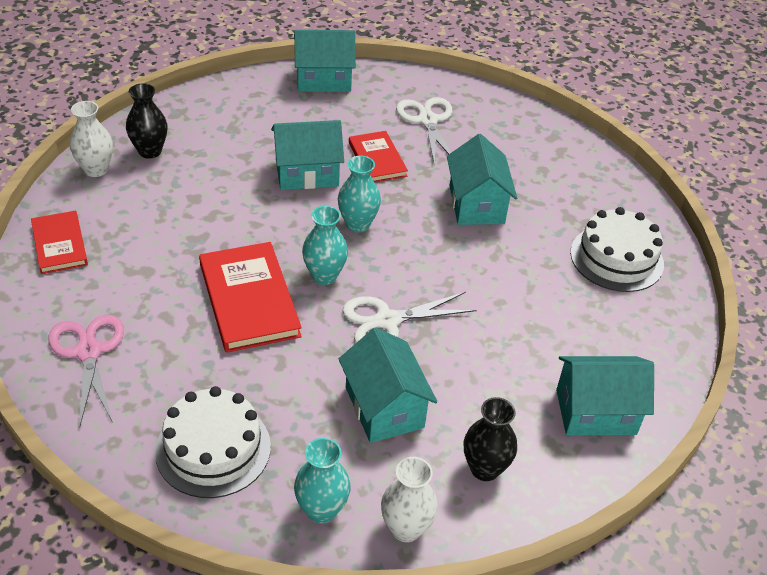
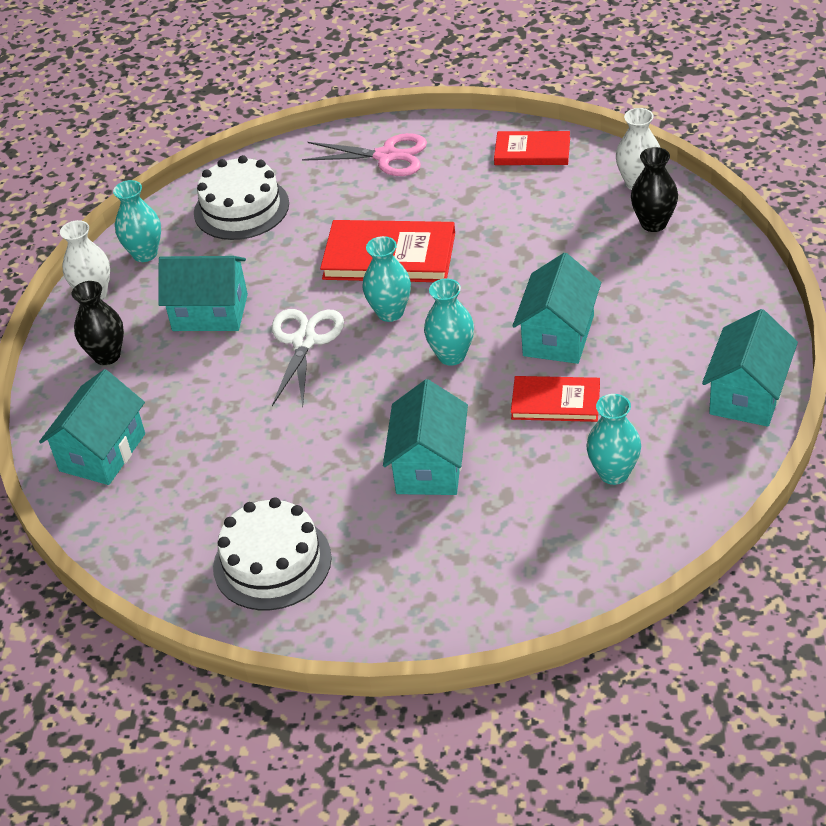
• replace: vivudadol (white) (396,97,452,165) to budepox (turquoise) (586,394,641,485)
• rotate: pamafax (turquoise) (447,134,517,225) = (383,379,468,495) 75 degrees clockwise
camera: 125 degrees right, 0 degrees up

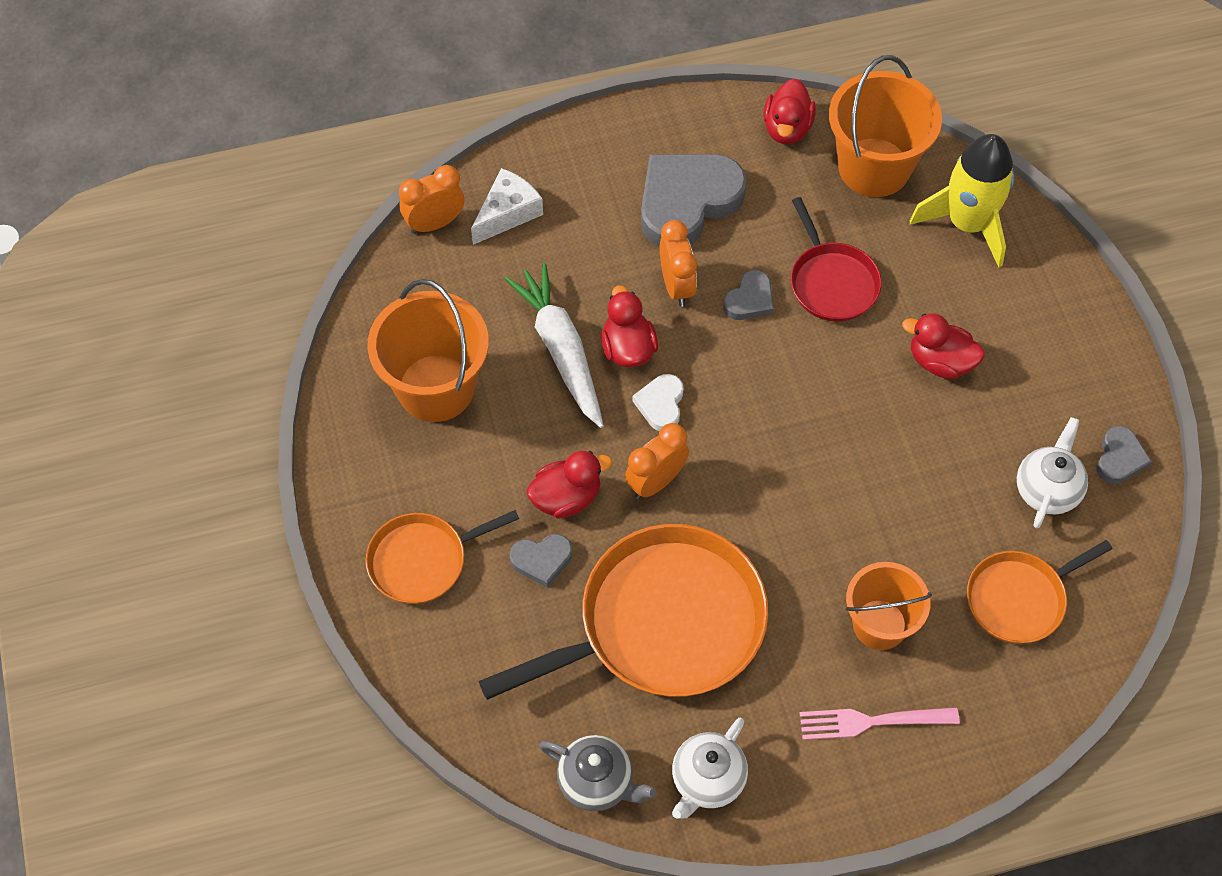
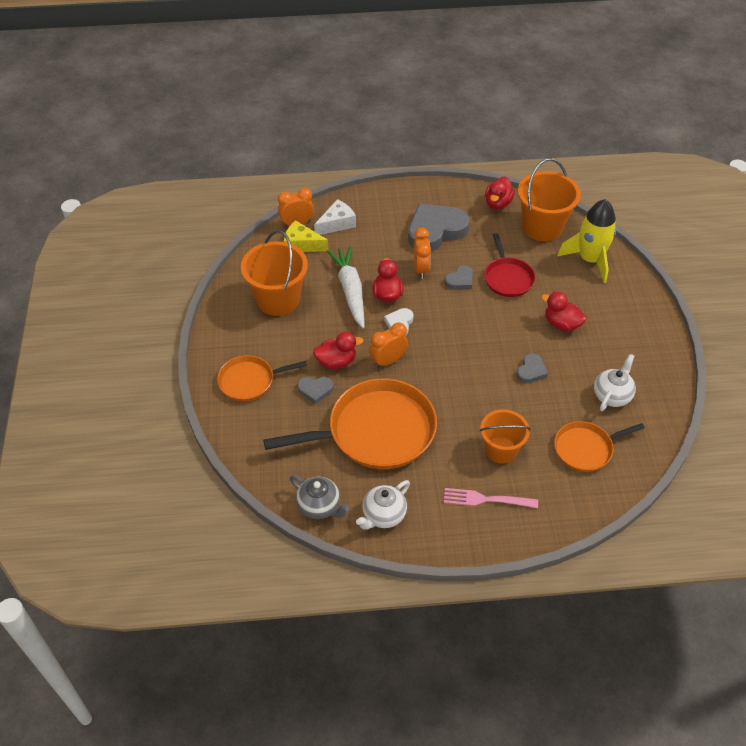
• move: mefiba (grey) (1096,426,1152,484) to (516,353,548,383)
• insert: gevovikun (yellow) (284,220,328,252)
camera: 10 degrees right, 10 degrees down

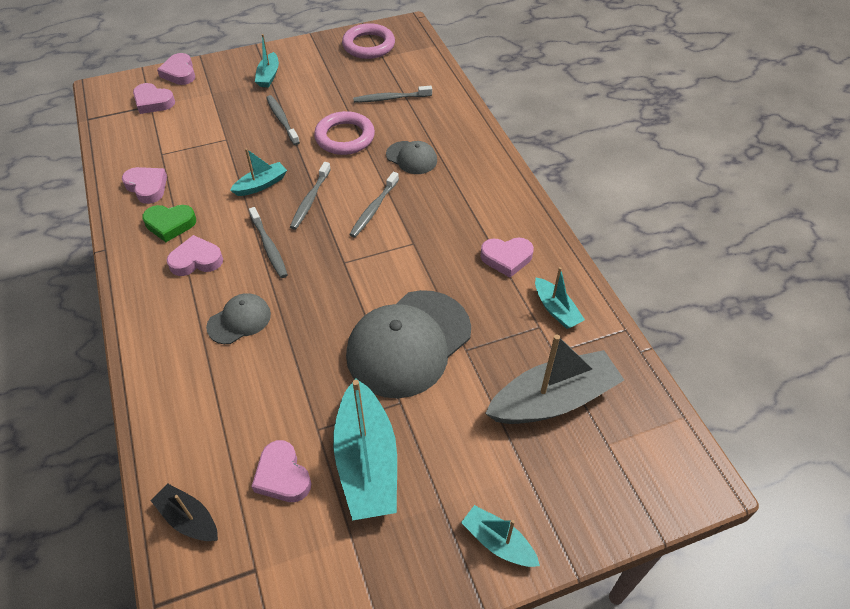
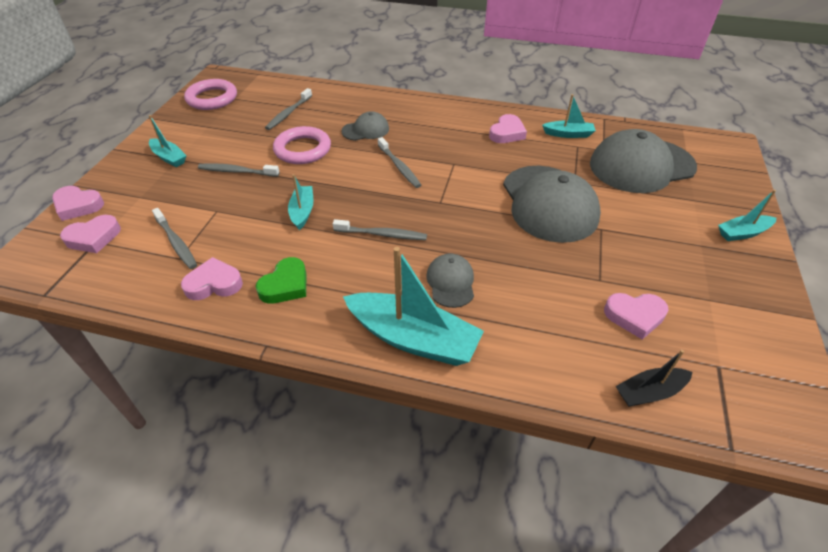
• delete: mefiba (pink) (167,235,223,276)
• move: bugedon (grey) (290,162,331,230) to (152,208,197,269)
• move: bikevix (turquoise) (333,378,397,520) to (343,247,484,366)
• replace: bikevix (grey) (485,334,624,424) to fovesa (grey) (590,129,697,193)
camera: 55 degrees left, 5 degrees down

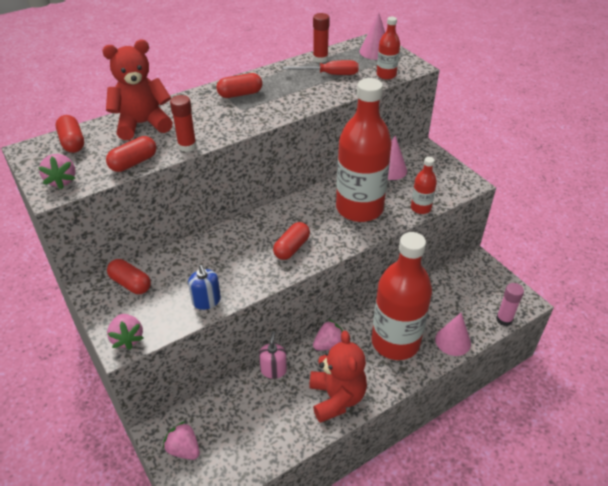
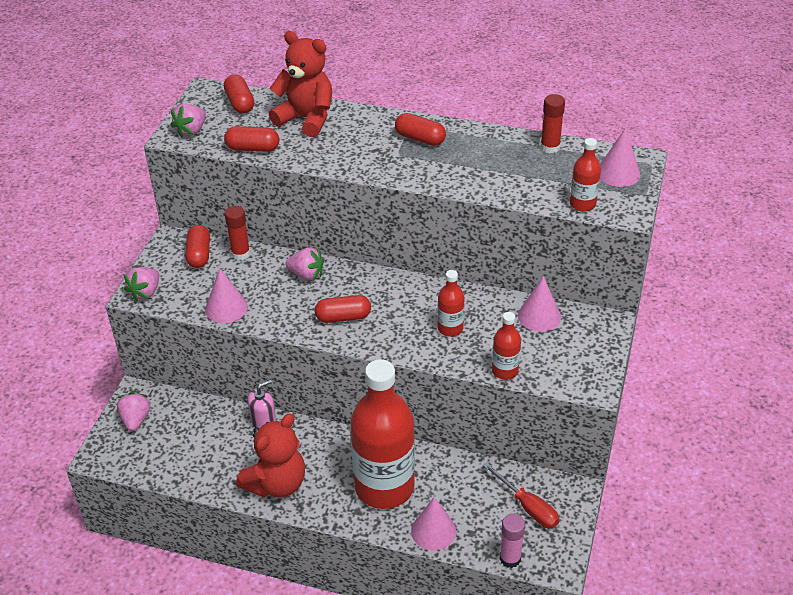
• rotate: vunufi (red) (56,115,84,153) = (224,74,254,114) 45 degrees counterclockwise
• move: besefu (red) (170,95,197,152) to (224,206,250,260)
• replace: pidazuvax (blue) (188,265,221,310) to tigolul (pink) (205,268,248,323)
• move: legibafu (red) (283,60,358,75) to (483,462,559,529)
• move: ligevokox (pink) (313,319,343,351) to (285,247,324,280)
• resize: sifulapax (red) (336,78,392,222) = (437,270,465,337) x0.43
camera: 50 degrees right, 0 degrees up

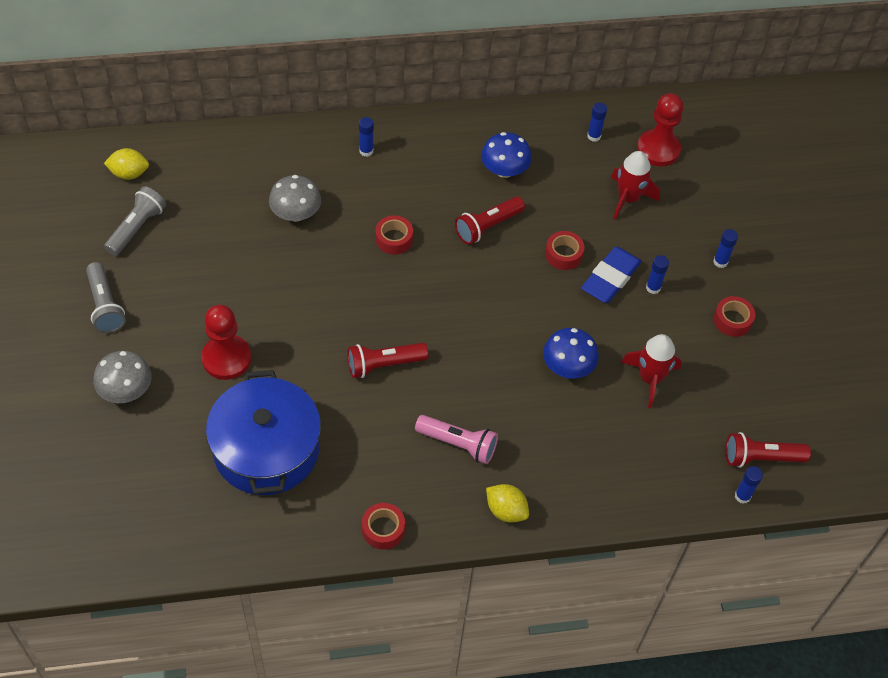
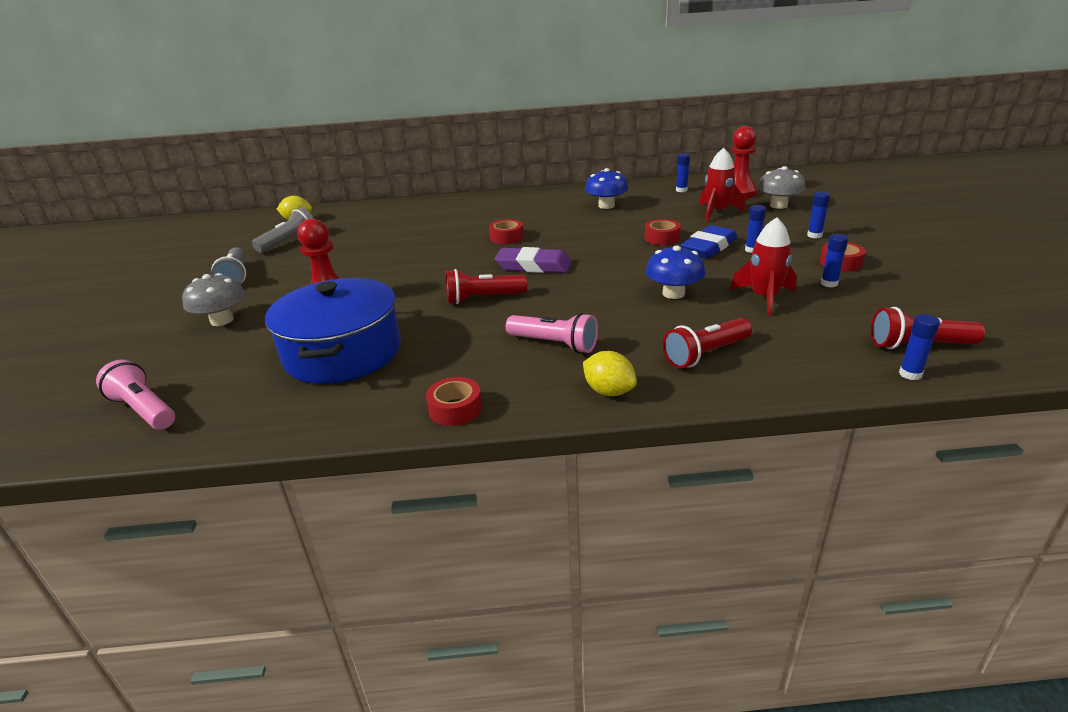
• move: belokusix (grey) (269,175,321,222) to (758,166,806,209)
• move: besefu (blue) (359,117,374,157) to (821,234,848,287)
• move: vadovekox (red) (455,197,525,244) to (663,318,752,368)
• insert: vadovekox (pink) (96,360,175,430)
• insert: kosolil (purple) (495,247,572,273)
camera: 10 degrees right, 25 degrees down

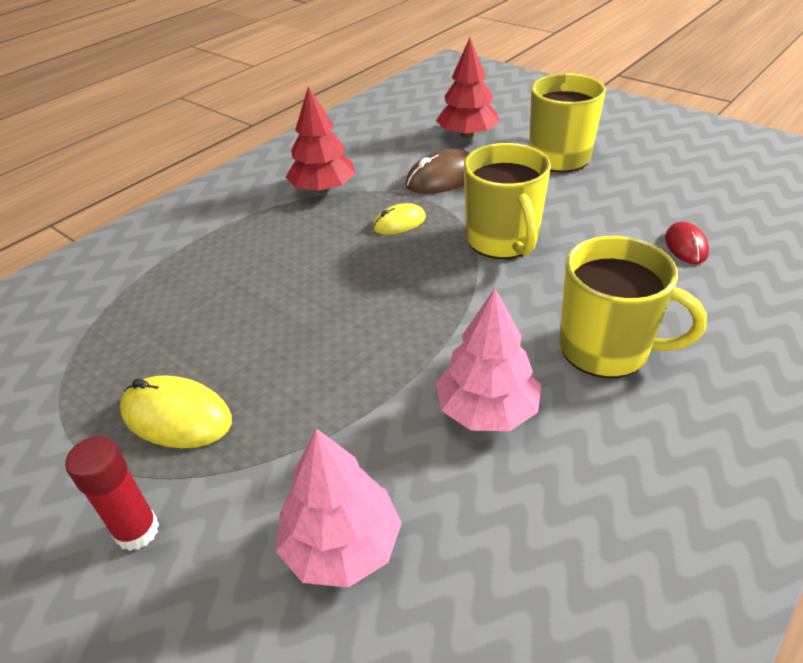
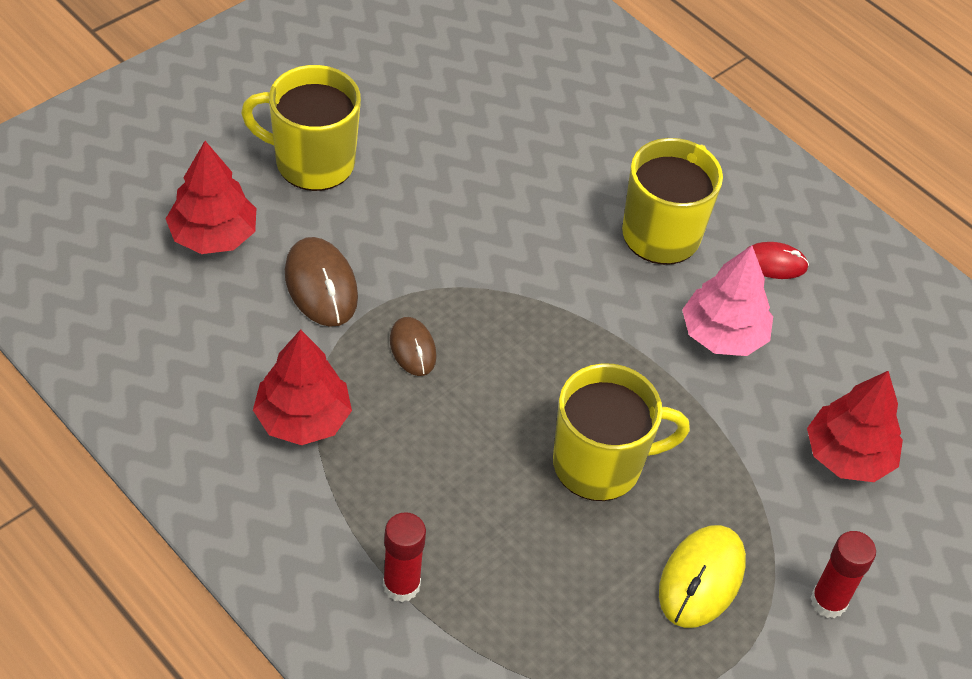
• recolor: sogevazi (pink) (276,428,402,587) to sogevazi (red) (807,371,903,482)
• recolor: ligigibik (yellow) (372,203,426,235) to ligigibik (brown) (390,317,437,376)
• move: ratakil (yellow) (464,143,551,259) to (553,363,690,501)
• move: ligigibik (red) (665,222,709,264) to (745,242,809,279)
• insert: besefu (red) (383,512,426,602)
camera: 90 degrees left, 10 degrees up

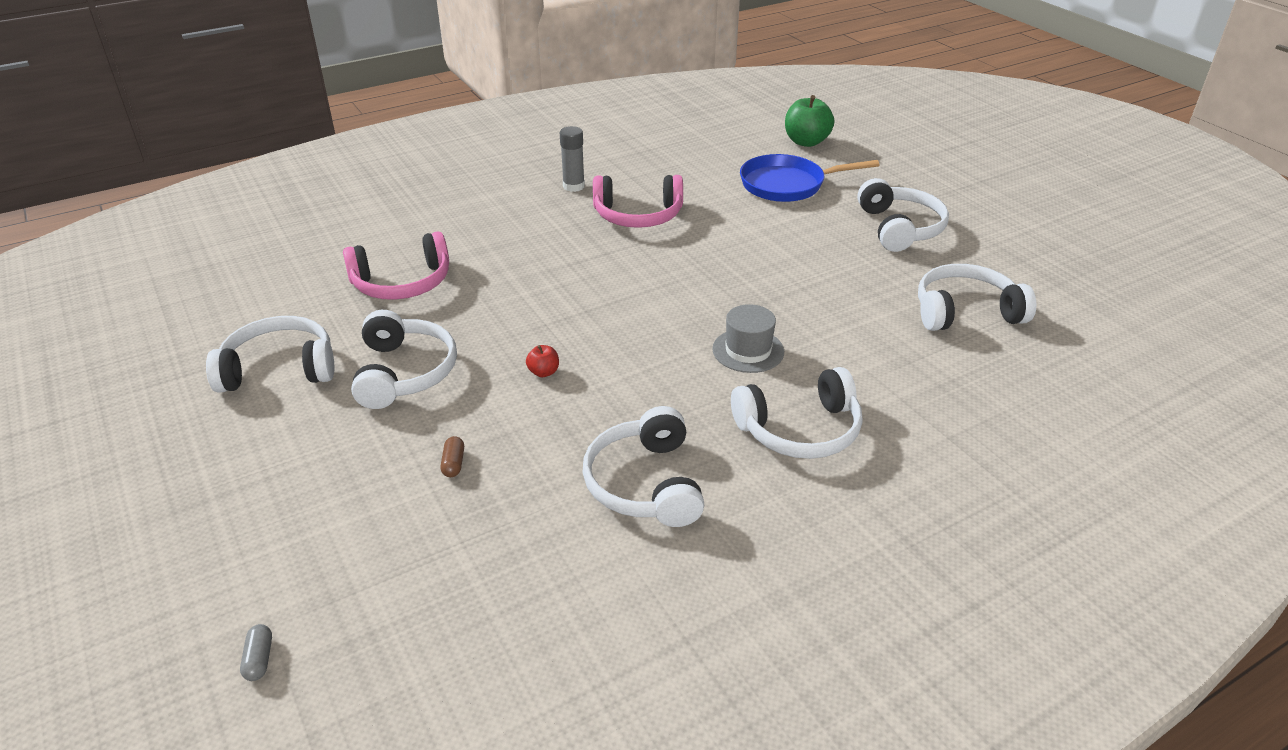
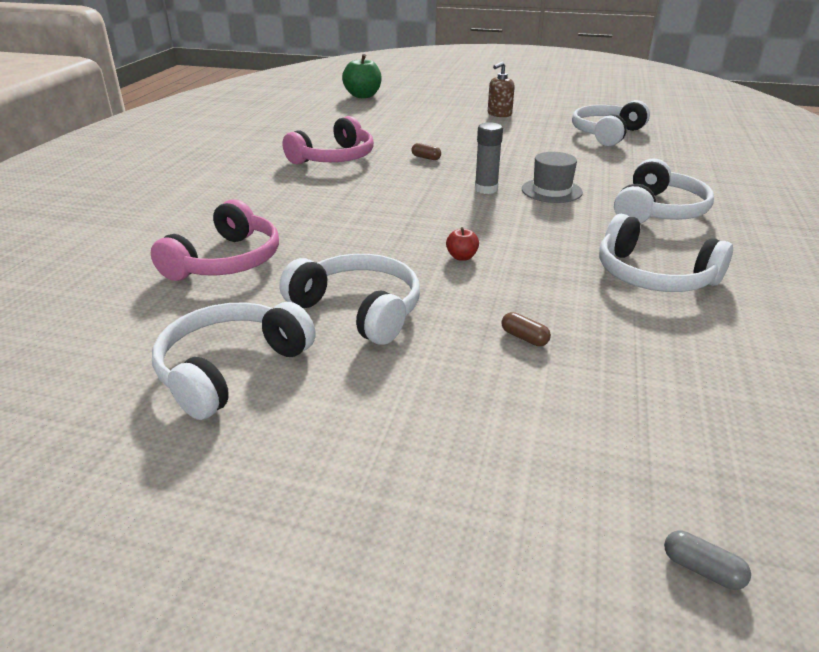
• move: besefu (grey) (560,126,585,192) to (475,123,503,194)
• delete: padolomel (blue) (740,154,880,202)
• replace: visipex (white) (857,178,949,252) to pidazuvax (brown) (488,62,515,117)
• insert: vunufi (brown) (412,143,441,160)
camera: 45 degrees left, 5 degrees down

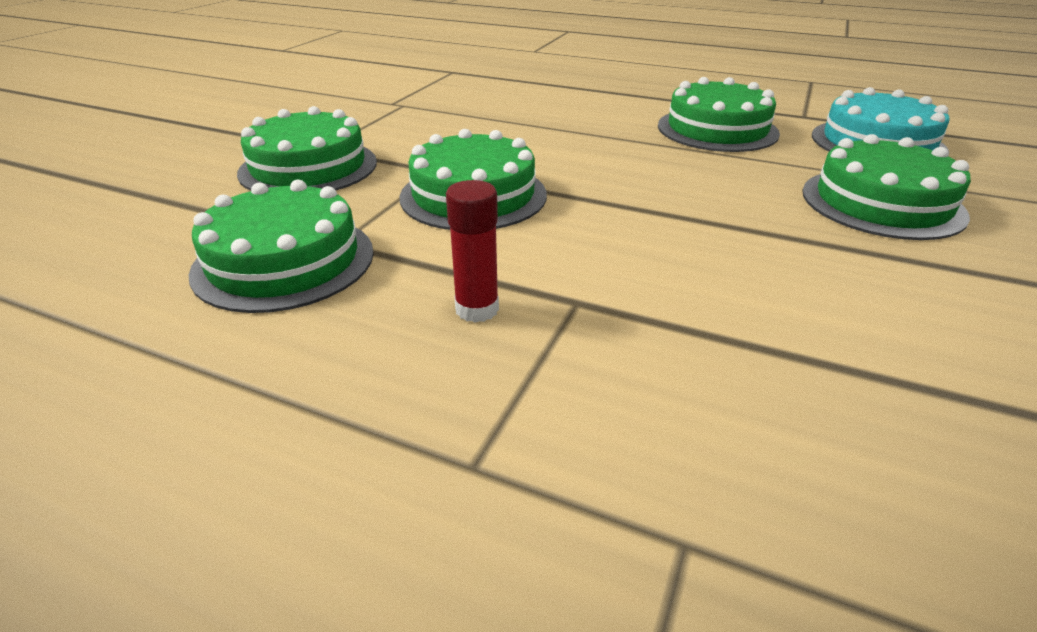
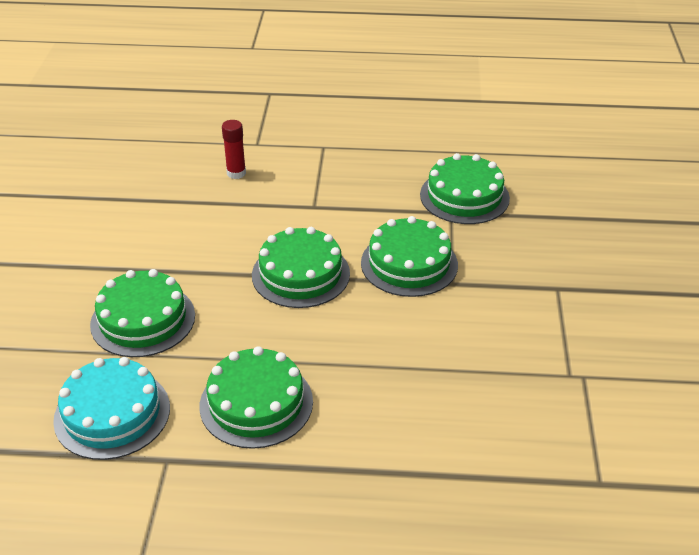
• move: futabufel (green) (237,106,377,191) to (252,227,350,308)
• move: besefu (red) (446,180,499,323) to (222,120,246,179)
camera: 160 degrees right, 5 degrees up

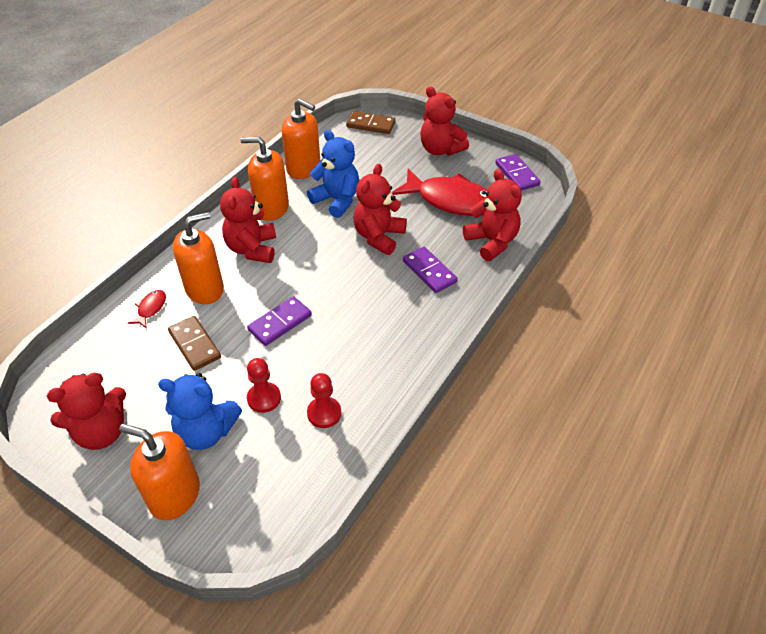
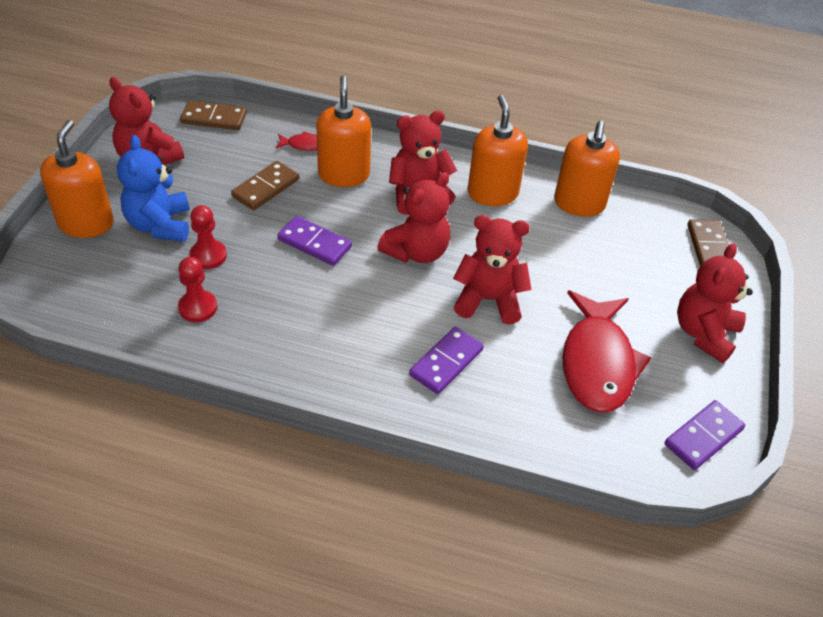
• rotate: pidazuvax (orange) (173,212,224,304) = (316,75,371,187) 135 degrees counterclockwise
• delete: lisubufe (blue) (307,130,359,218)
• move: lisubufe (red) (463,169,522,261) to (377,172,450,263)
• insert: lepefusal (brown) (180,101,247,130)
camera: 70 degrees right, 0 degrees up

